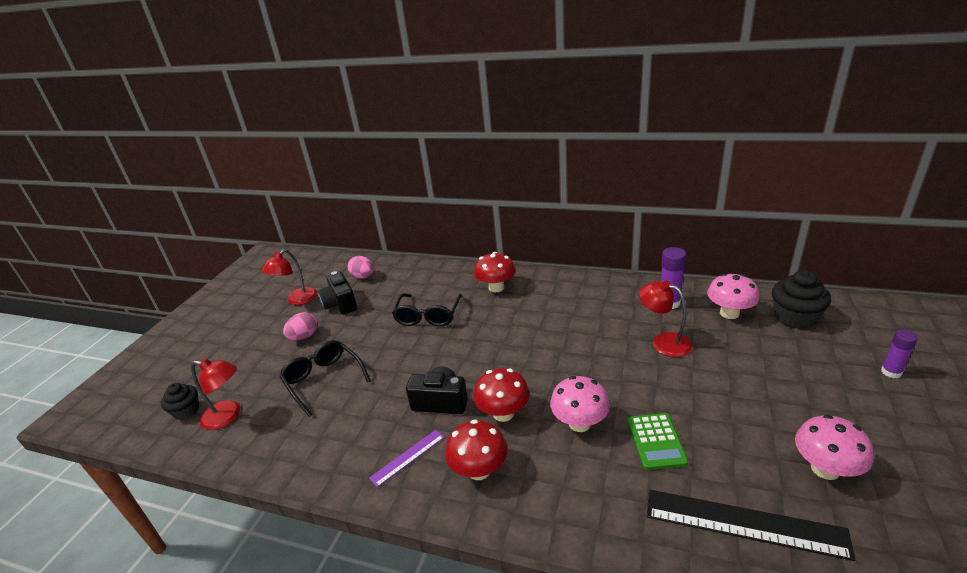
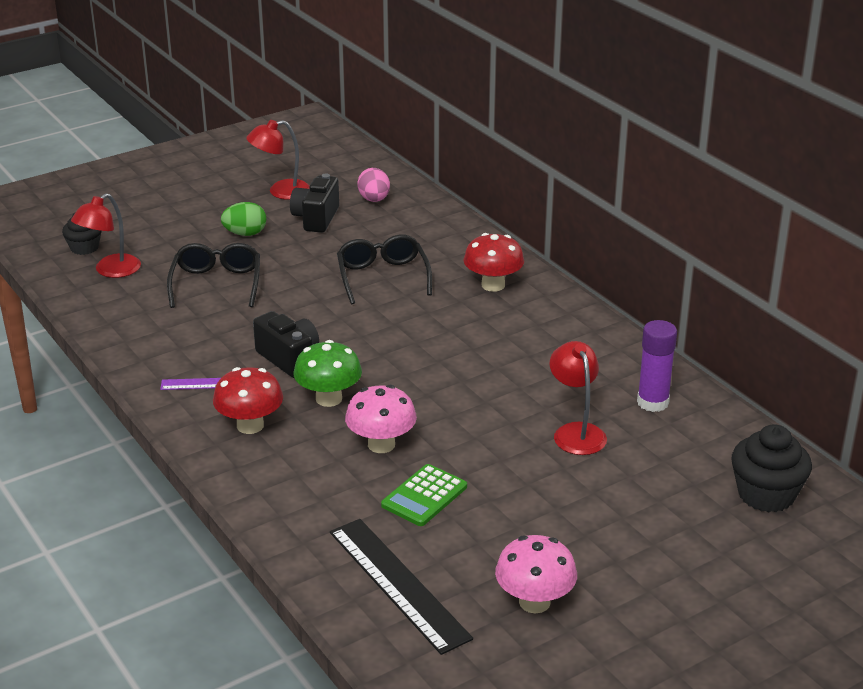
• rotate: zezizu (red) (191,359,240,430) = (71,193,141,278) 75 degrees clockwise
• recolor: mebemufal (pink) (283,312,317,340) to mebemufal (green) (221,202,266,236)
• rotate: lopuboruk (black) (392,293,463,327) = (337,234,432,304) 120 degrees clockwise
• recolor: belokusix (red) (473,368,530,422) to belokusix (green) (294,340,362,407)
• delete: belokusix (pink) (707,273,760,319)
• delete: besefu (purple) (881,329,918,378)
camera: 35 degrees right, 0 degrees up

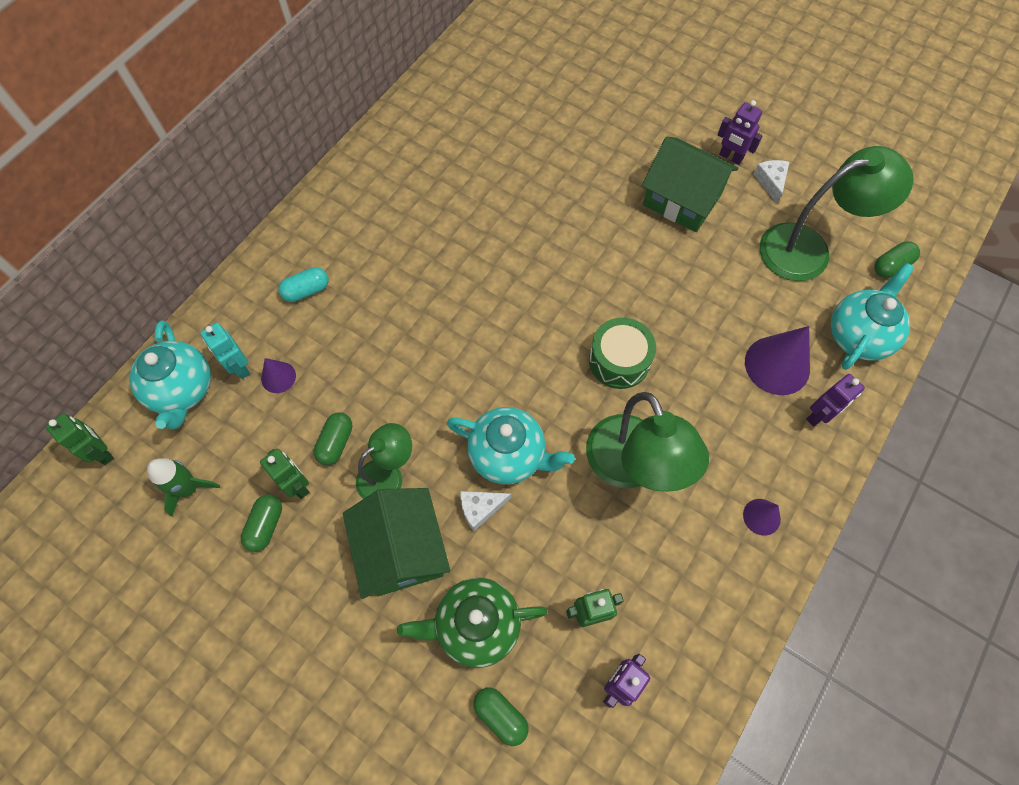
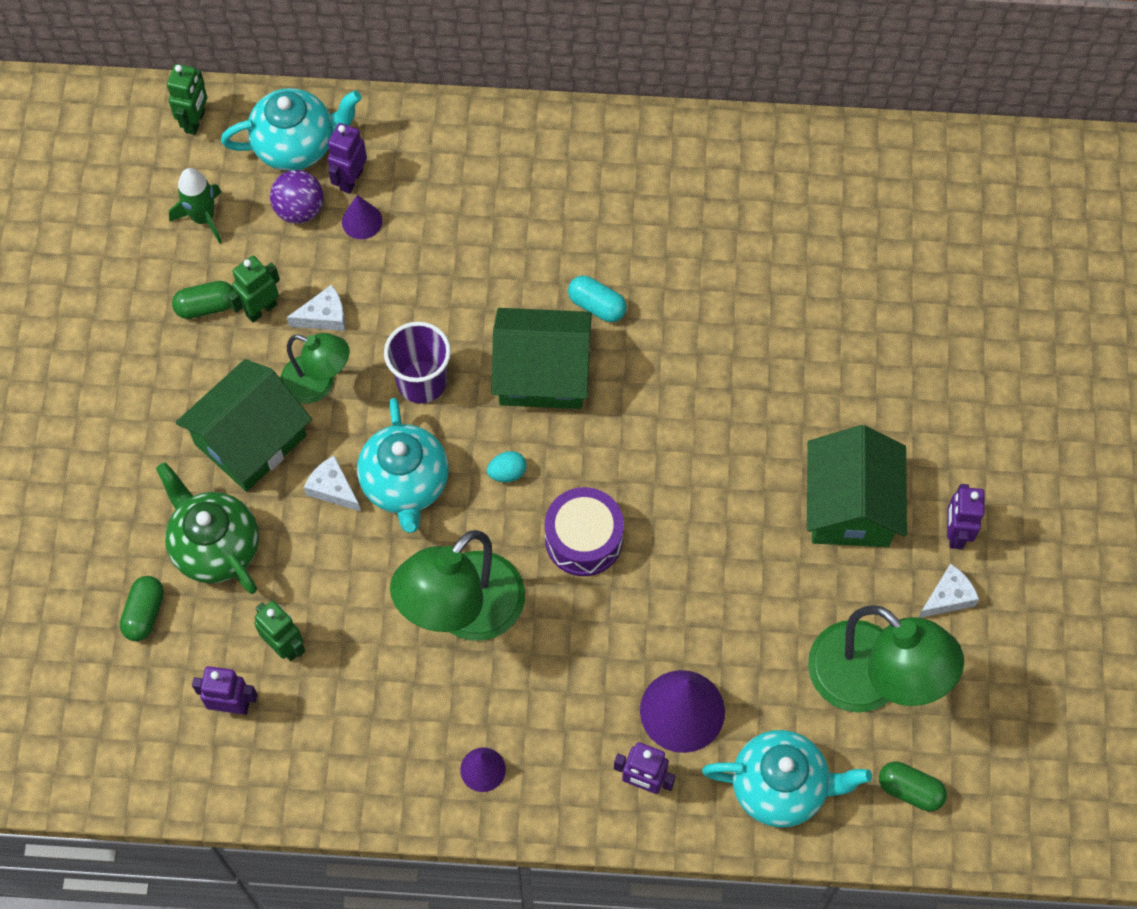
• rotate: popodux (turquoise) (129,320,211,430) = (221,88,362,171) 150 degrees counterclockwise
• recolor: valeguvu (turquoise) (200,322,250,379) to valeguvu (purple) (328,123,367,194)
• rotate: valeguvu (green) (260,449,309,499) = (227,256,280,323) 150 degrees counterclockwise
• move: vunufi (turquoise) (278,267,329,302) to (568,276,627,322)
• replace: vunufi (green) (314,412,353,465) to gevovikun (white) (287,285,345,331)
• recolor: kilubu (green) (589,317,656,389) to kilubu (purple) (545,487,624,576)
• insert: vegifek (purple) (270,170,323,224)
• insert: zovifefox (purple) (384,322,451,403)
• insert: mebemufal (turquoise) (487,451,527,482)
• insert: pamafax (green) (491,308,592,409)
camera: 60 degrees right, 0 degrees up

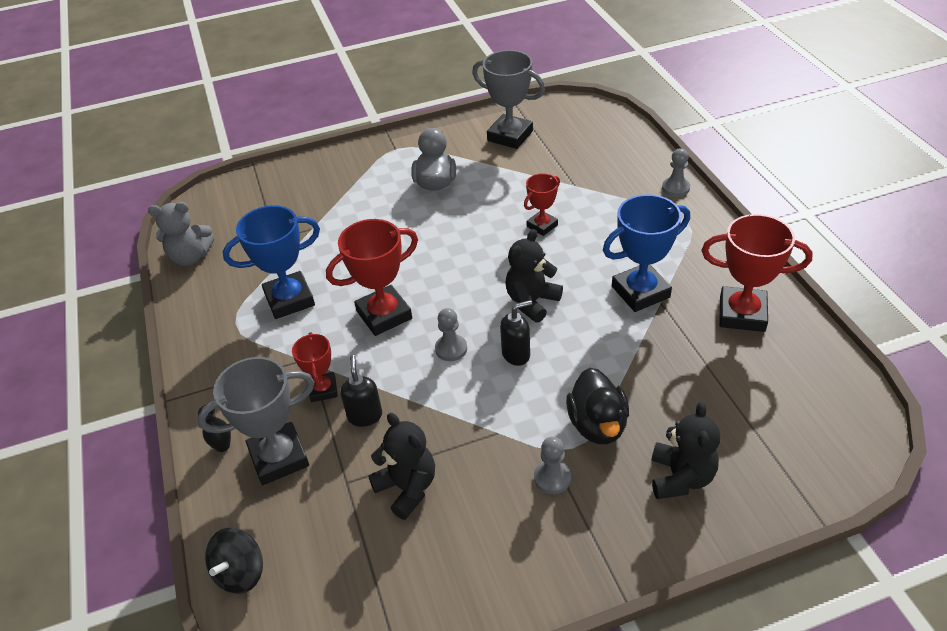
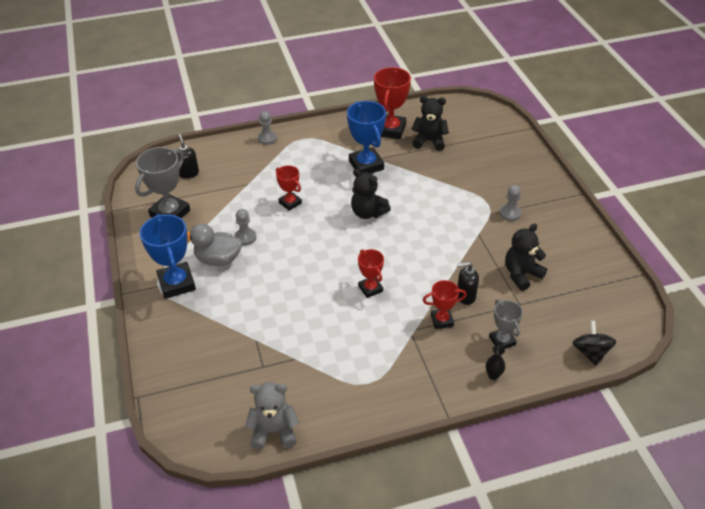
• rotate: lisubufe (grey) (148,202,214,266) = (245,382,299,450) 90 degrees counterclockwise
• resize: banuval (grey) (197,357,314,485) = (489,300,523,349) x0.58
• rotate: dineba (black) (205,528,263,594) = (573,321,616,366) 120 degrees counterclockwise
• move: banuval (blue) (223,205,320,319) to (140,214,196,299)
• resize: banuval (red) (326,219,418,336) = (358,249,384,298) x0.58
• move: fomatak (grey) (435,308,467,361) to (234,209,256,245)
• move: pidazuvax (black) (500,300,532,366) to (177,134,199,179)
• delete: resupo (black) (566,368,629,444)
• move: lisubufe (black) (652,402,720,499) to (411,96,449,151)
camera: 90 degrees left, 0 degrees up

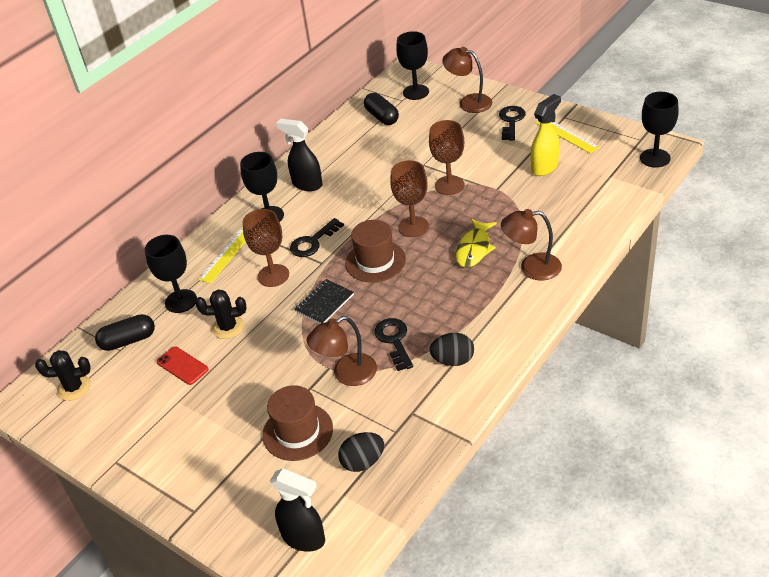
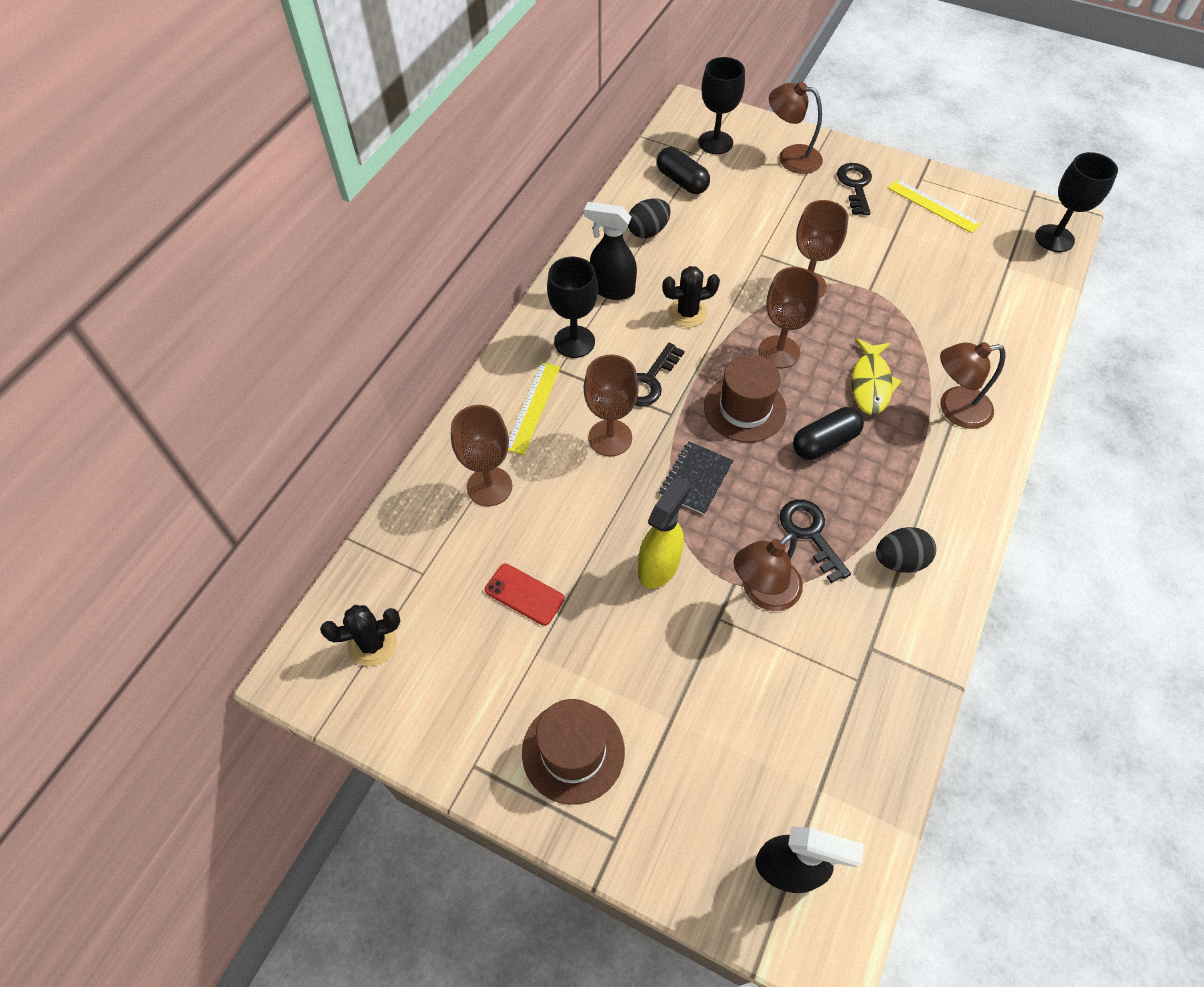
• move: vunufi (black) (95,314,155,351) to (793,407,864,460)
• recolor: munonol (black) (145,235,197,313) to munonol (brown) (451,405,512,506)
• move: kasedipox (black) (195,290,246,339) to (663,266,720,328)
• move: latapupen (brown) (262,385,333,461) to (522,699,625,805)
• move: mebemufal (black) (338,432,384,472) to (628,198,671,238)
• move: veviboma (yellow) (531,94,561,176) to (638,476,691,589)
camera: 15 degrees left, 15 degrees up

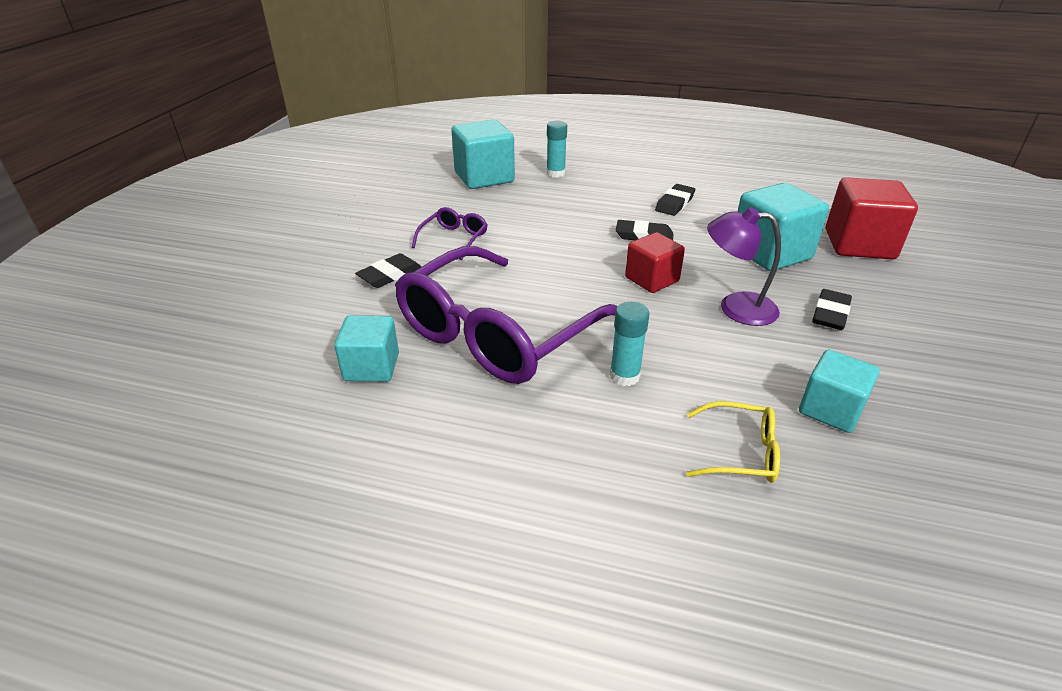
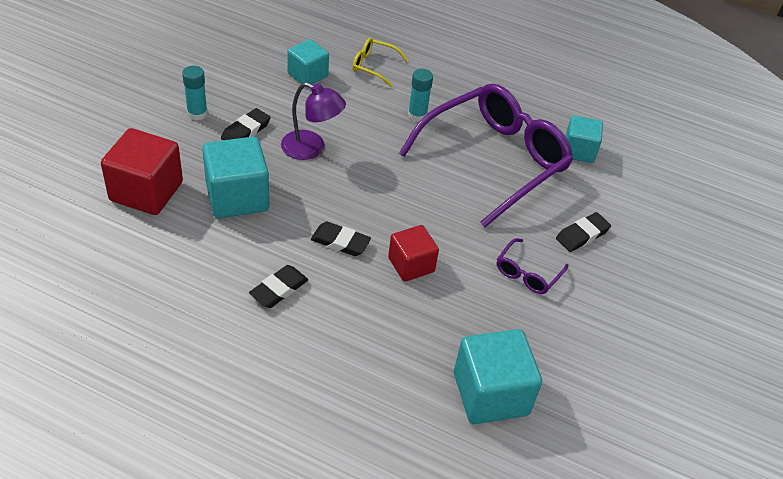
• move: besefu (turquoise) (546,120,567,178) to (182,66,208,120)
• move: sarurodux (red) (625,232,685,293) to (388,225,439,282)
camera: 175 degrees left, 10 degrees up

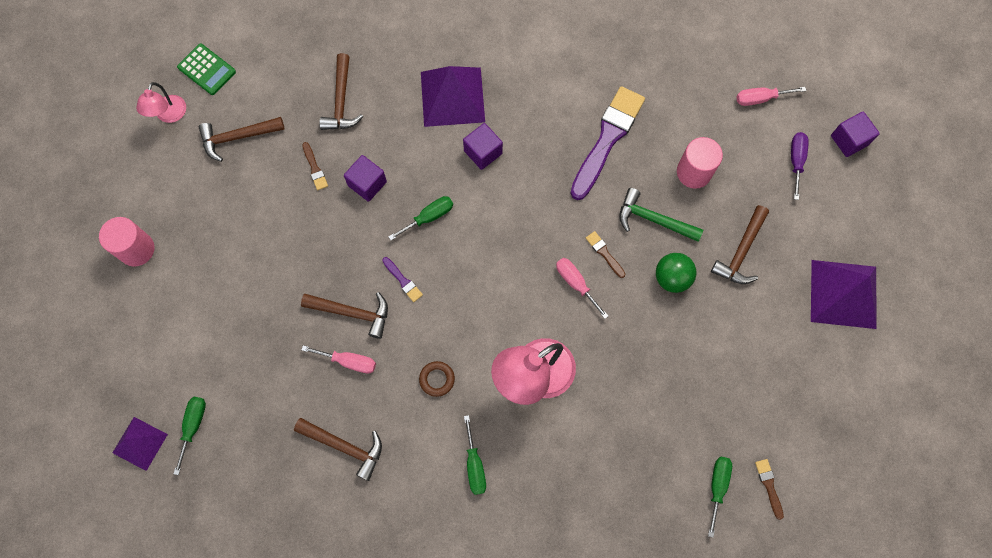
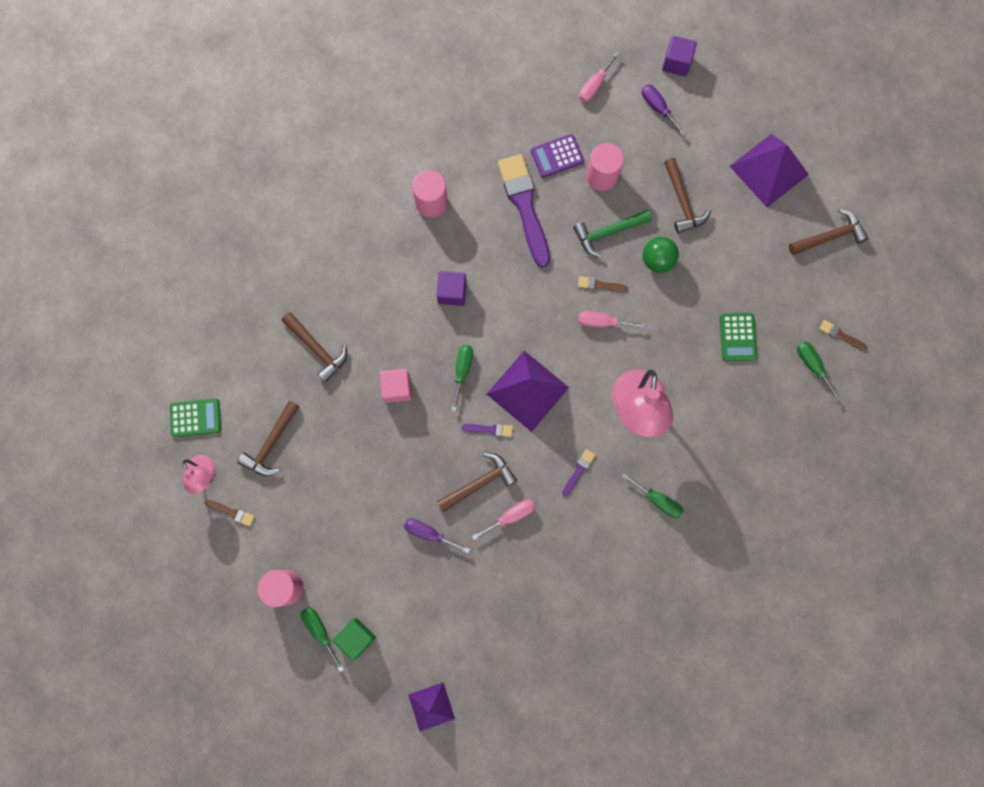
• move: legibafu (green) (173,397,206,475) to (301,607,344,672)
• move: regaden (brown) (294,418,382,481) to (789,209,868,255)
• move: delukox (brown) (302,142,328,190) to (205,500,255,526)
• recolor: sarurodux (purple) (344,155,387,202) to sarurodux (pink) (380,369,412,403)
• replace: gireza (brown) (419,361,455,397) to delukox (purple) (562,449,595,496)
• move: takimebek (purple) (421,66,485,127) to (487,351,569,432)
• insert: sarurodux (green) (333,618,376,661)
• insert: legibafu (purple) (404,518,470,553)
• insert: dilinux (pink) (412,170,448,218)
• insert: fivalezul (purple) (531,134,584,178)
• insert: fivalezul (green) (720,313,757,361)
camera: 45 degrees left, 5 degrees up

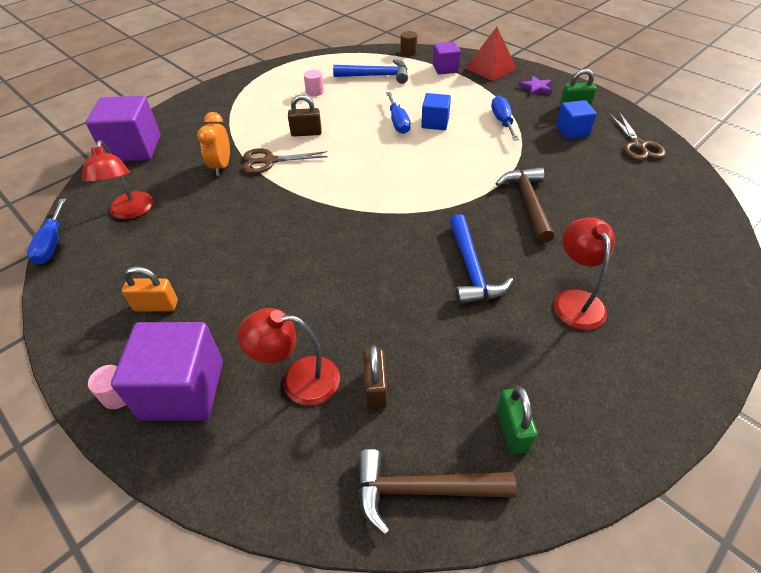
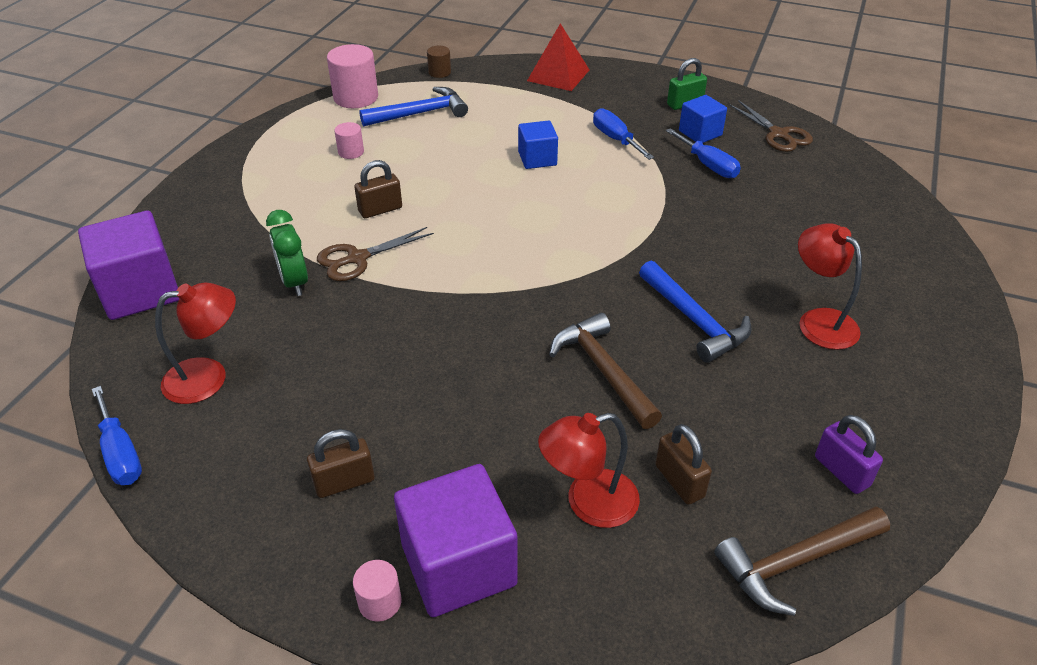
• rotate: zezizu (red) (82,140,153,219) = (155,282,236,404) 75 degrees counterclockwise
• recolor: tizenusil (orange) (122,266,178,312) to tizenusil (brown) (307,429,375,498)
• recolor: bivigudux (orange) (197,112,230,176) to bivigudux (green) (266,210,308,296)
• move: legibafu (blue) (386,92,411,134) to (666,128,741,178)
• delete: sarurodux (purple) (433,42,461,75)
• move: regaden (brown) (495,167,554,243) to (549,313,662,429)
• recolor: tizenusil (green) (496,386,538,455) to tizenusil (purple) (815,415,883,494)
• delete: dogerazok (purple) (519,76,552,96)
• insert: dilinux (pink) (327,44,378,108)
camera: 25 degrees left, 5 degrees down

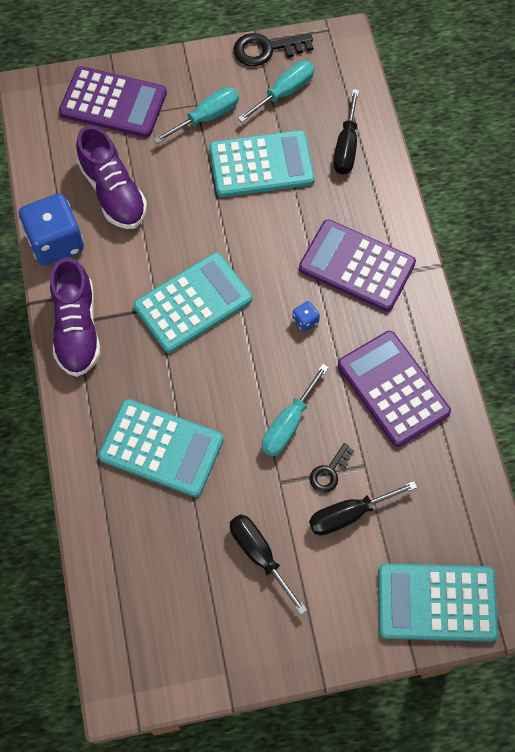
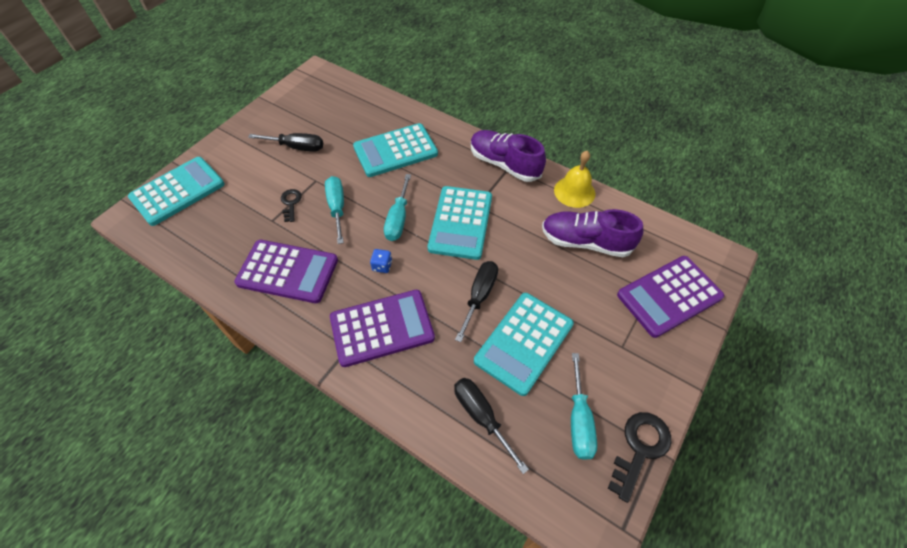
• replace: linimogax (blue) (19,194,84,266) to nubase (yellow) (554,151,595,208)
• move: legibafu (turquoise) (153,87,239,144) to (384,174,411,241)
• move: legibafu (black) (309,481,417,536) to (455,261,498,342)
camera: 135 degrees right, 10 degrees down

